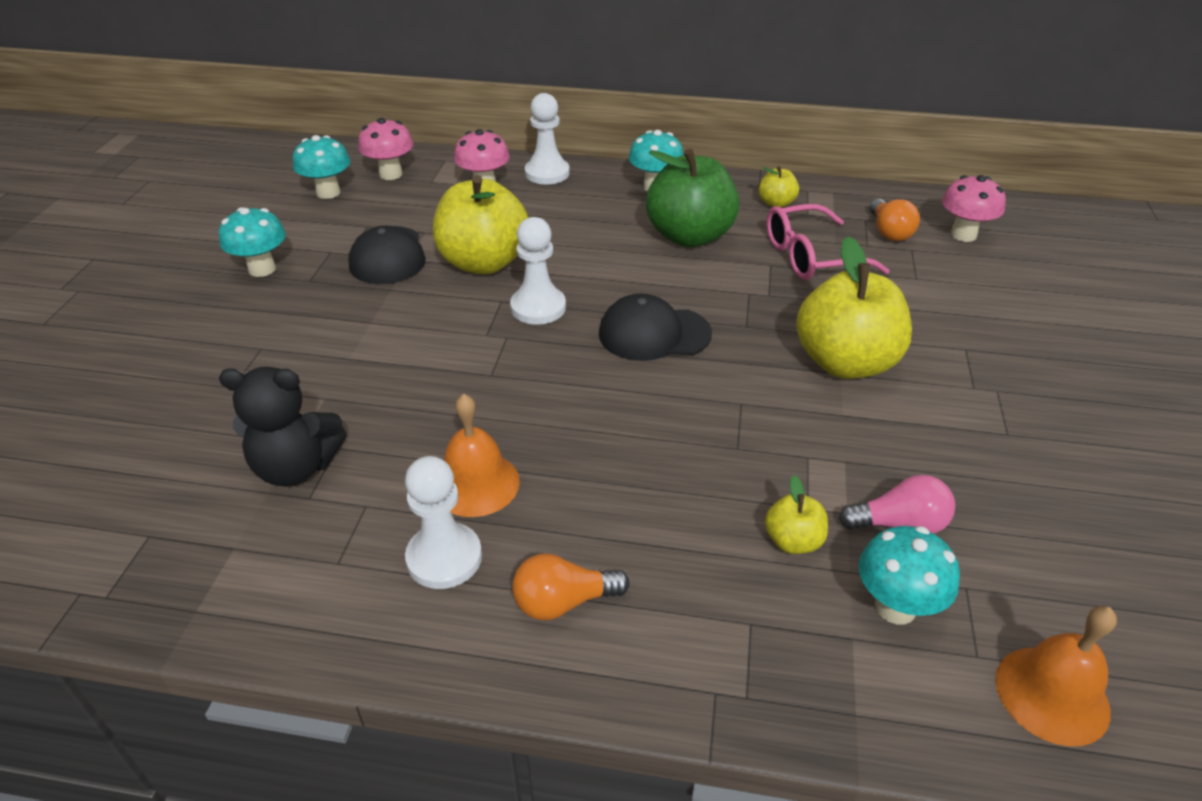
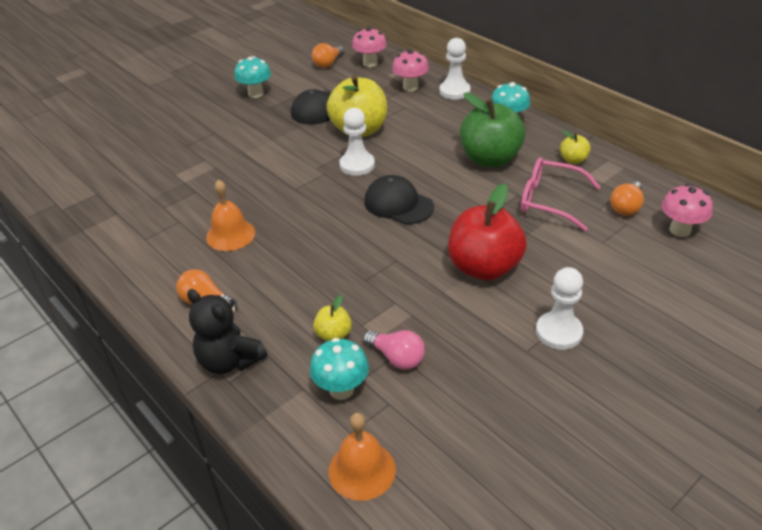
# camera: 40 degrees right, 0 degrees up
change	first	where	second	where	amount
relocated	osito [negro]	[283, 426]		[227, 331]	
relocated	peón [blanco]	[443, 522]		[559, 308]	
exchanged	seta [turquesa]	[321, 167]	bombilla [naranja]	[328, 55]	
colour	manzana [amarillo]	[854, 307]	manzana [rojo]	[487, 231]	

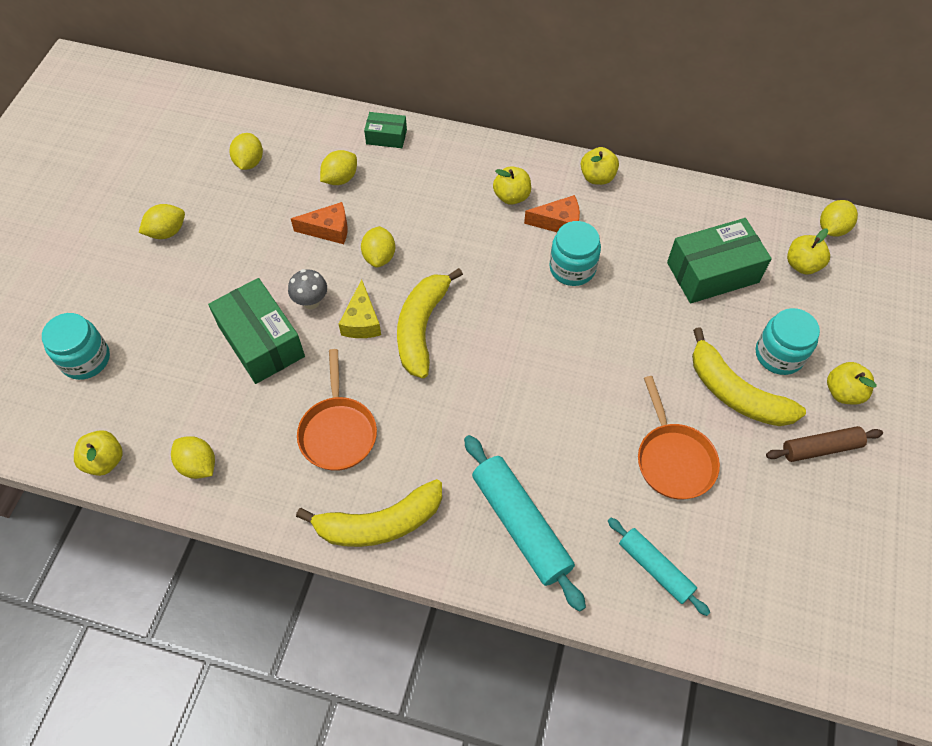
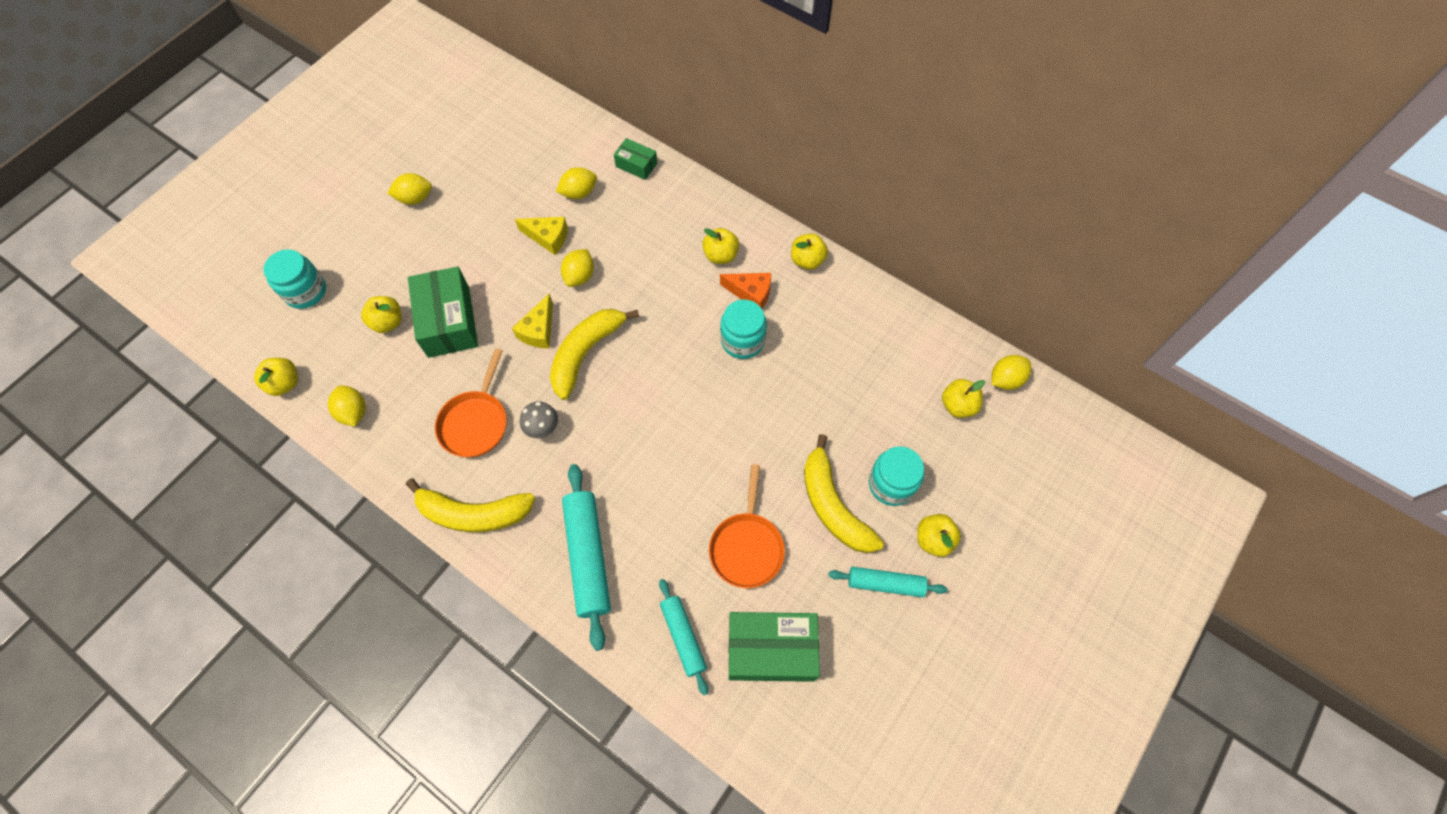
# camera: 20 degrees right, 5 degrees up
change	first	where	second	where	amount
missing	limón [amarillo]	[246, 151]			
appeared			manzana [amarillo]	[381, 314]	
relocated	seta [gris]	[307, 289]		[539, 419]	
relocated	caja [verde]	[719, 261]		[774, 647]	
colour	queso [naranja]	[319, 223]	queso [amarillo]	[541, 236]	
colour	rodillo [marrón]	[824, 444]	rodillo [turquesa]	[887, 582]	

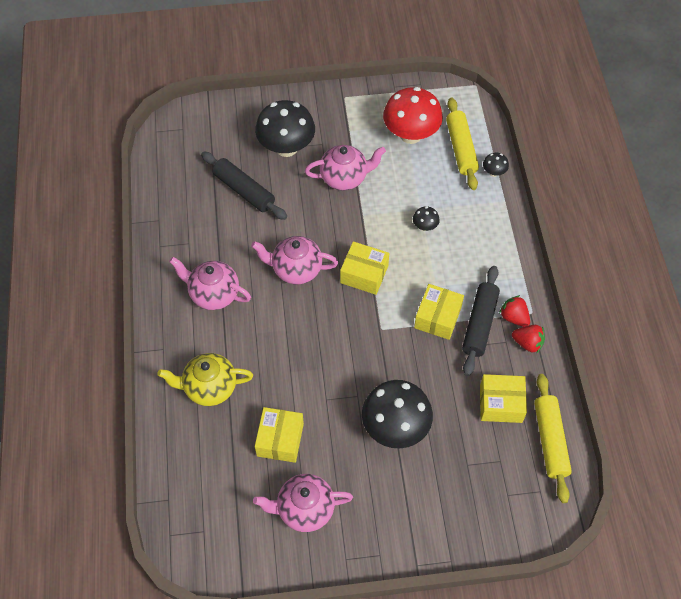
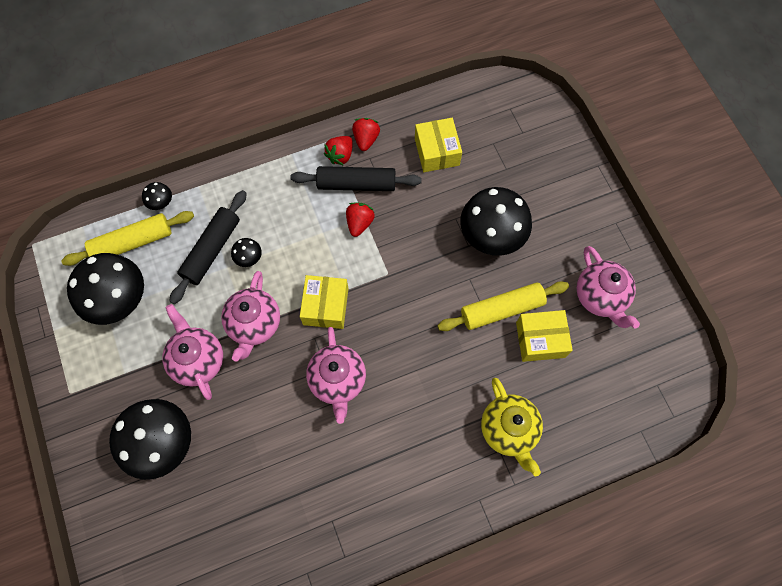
# camera: 105 degrees left, 10 degrees up
change	first	where	second	where	amount
relocated	tetera [rosa]	[210, 283]		[250, 316]	
relocated	rodillo [negro]	[244, 186]		[208, 247]	
relocated	rodillo [amarillo]	[553, 438]		[503, 306]	
exchanged	caja [amarillo]	[439, 312]	fresa [rojo]	[360, 219]	
colour	seta [rojo]	[413, 115]	seta [negro]	[105, 289]	

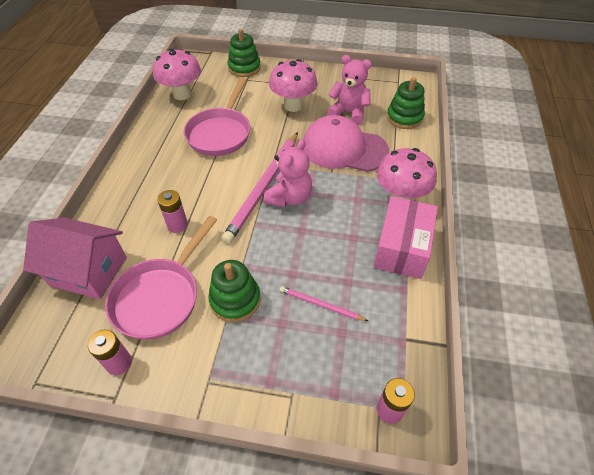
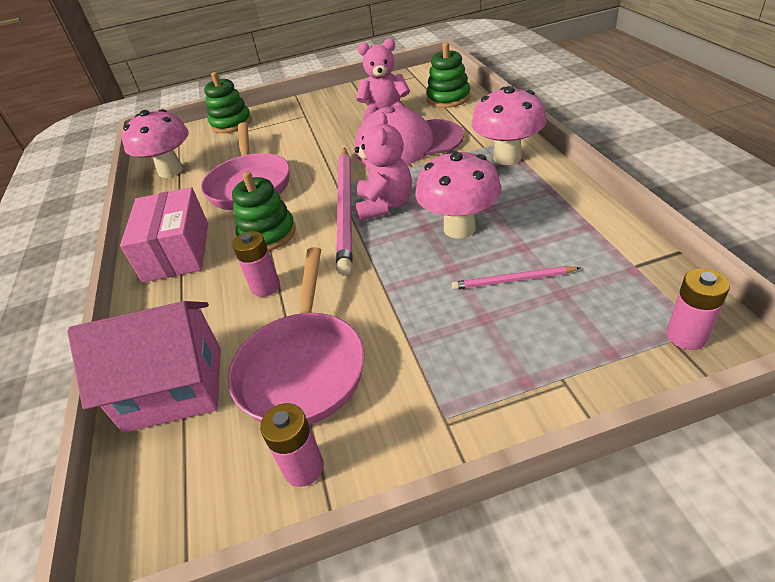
# camera: 20 degrees left, 10 degrees down
change	first	where	second	where	amount
relocated	juguete apilable [verde]	[234, 291]		[264, 211]	
relocated	seta [rosa]	[293, 85]		[458, 194]	
relocated	caja [rosa]	[406, 237]		[164, 235]	

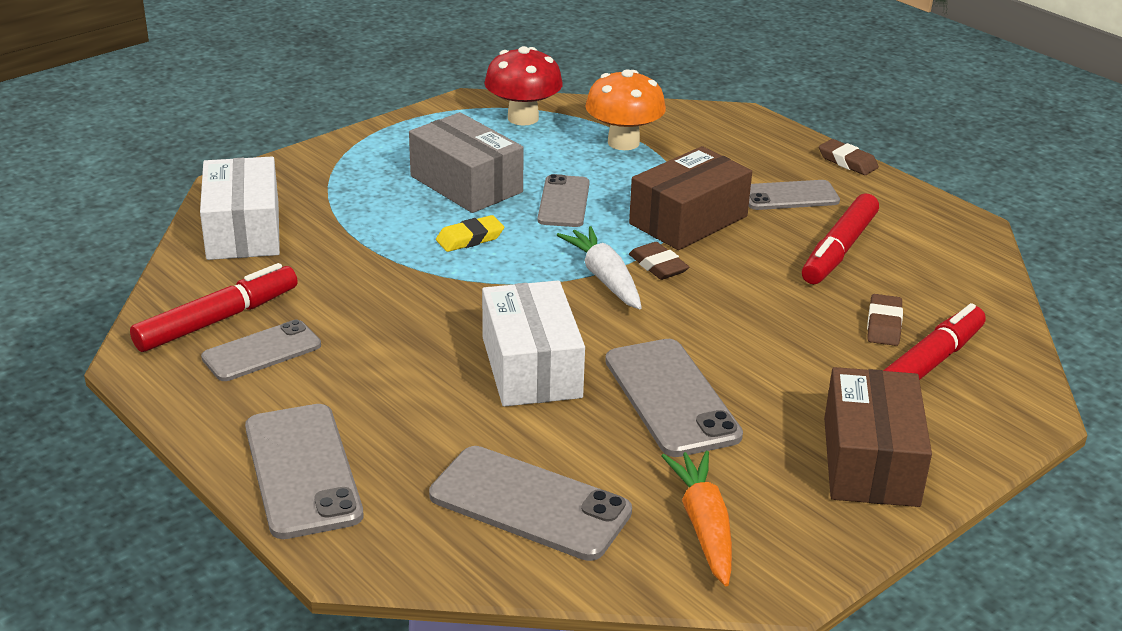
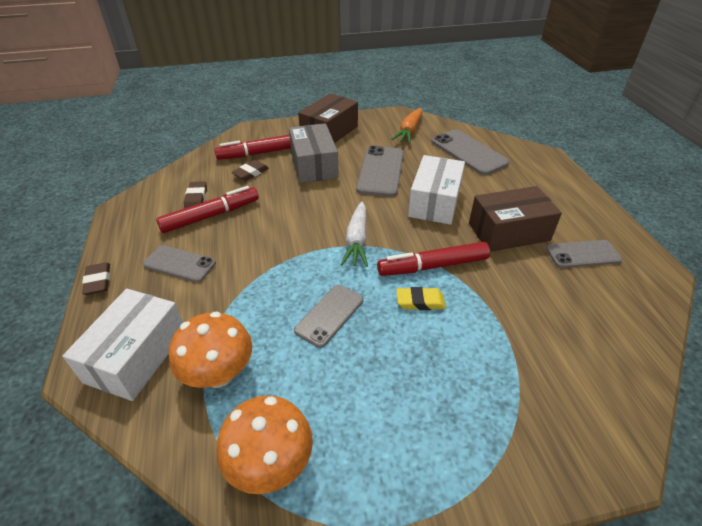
# camera: 150 degrees left, 10 degrees up
change	first	where	second	where	amount
missing	móvil [gris]	[304, 471]			
relocated	rotulador [rojo]	[214, 307]		[433, 259]	
relocated	caja [blanco]	[240, 208]		[123, 345]	
relocated	caja [gris]	[466, 162]		[314, 153]	
relocated	caja [marrón]	[690, 198]		[515, 219]	
relocated	goma de borrar [marrón]	[659, 261]		[195, 195]	
colour	seta [rojo]	[523, 85]	seta [naranja]	[265, 444]	

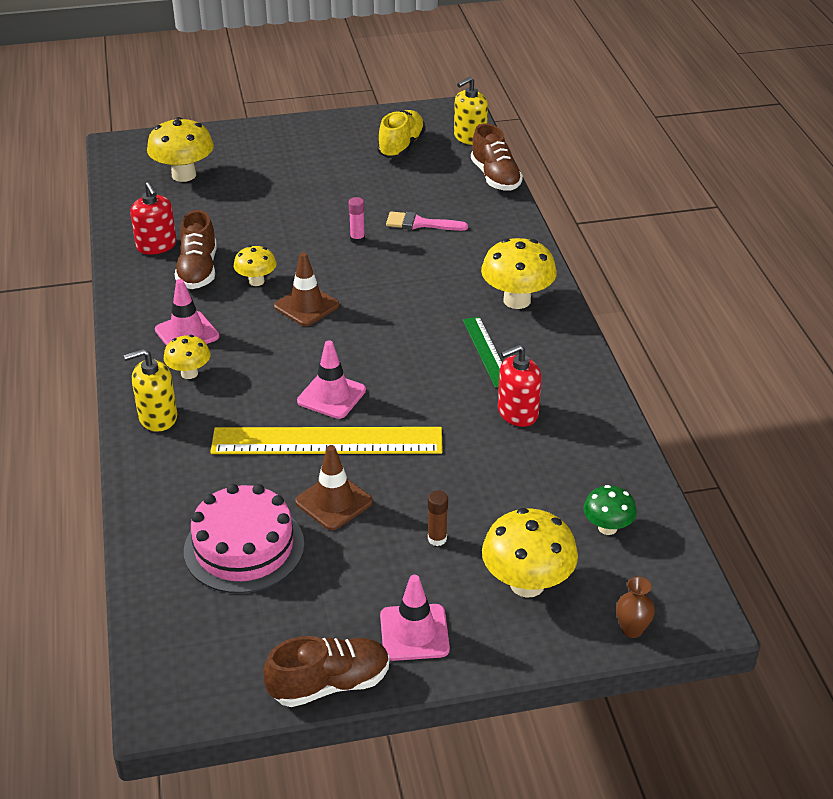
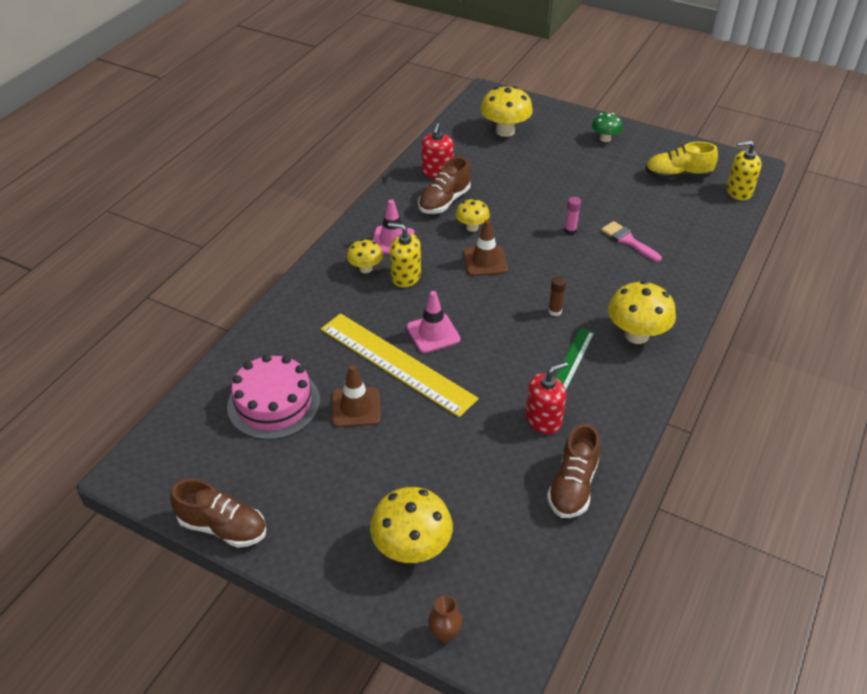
# camera: 40 degrees right, 5 degrees up
change	first	where	second	where	amount
missing	cono de tráfico [rosa]	[415, 618]			
relocated	dispensador de jabón [amarillo]	[150, 390]		[404, 254]	
relocated	barra de pegamento [marrón]	[438, 518]		[557, 296]	
relocated	zapato [marrón]	[497, 157]		[573, 471]	
relocated	seta [verde]	[610, 510]		[607, 127]	
spun	zapato [amarillo]	[401, 134]		[681, 160]	150 degrees counterclockwise
spun	dispensador de jabón [rojo]	[520, 386]		[547, 398]	135 degrees clockwise

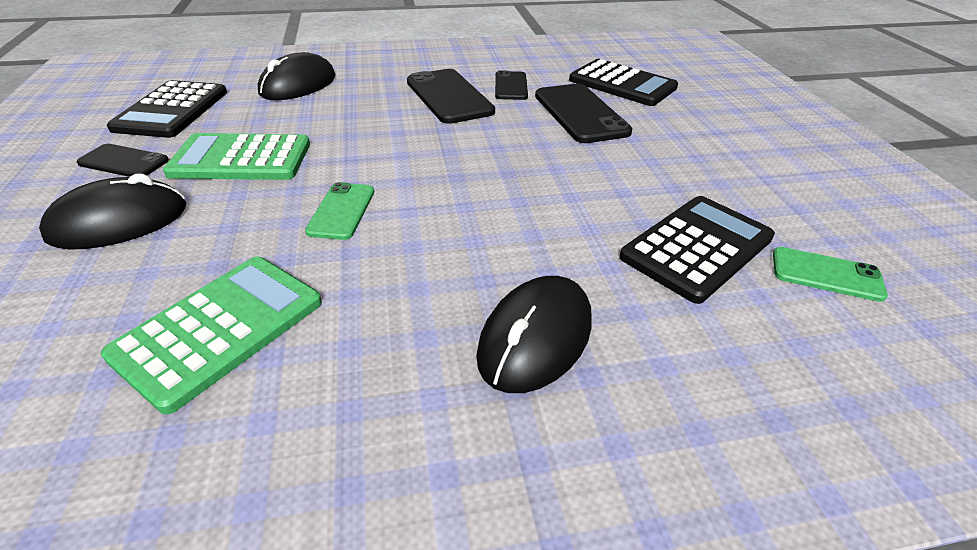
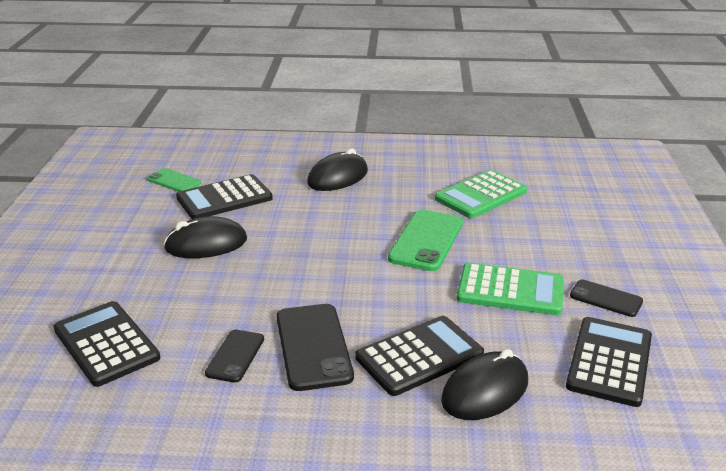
# camera: 165 degrees left, 10 degrees down
change	first	where	second	where	amount
missing	móvil [negro]	[584, 113]			
appeared			calculadora [negro]	[419, 356]	
relocated	ratón [negro]	[112, 212]		[205, 237]	
size	móvil [verde]	[339, 211]		[425, 240]	x1.71

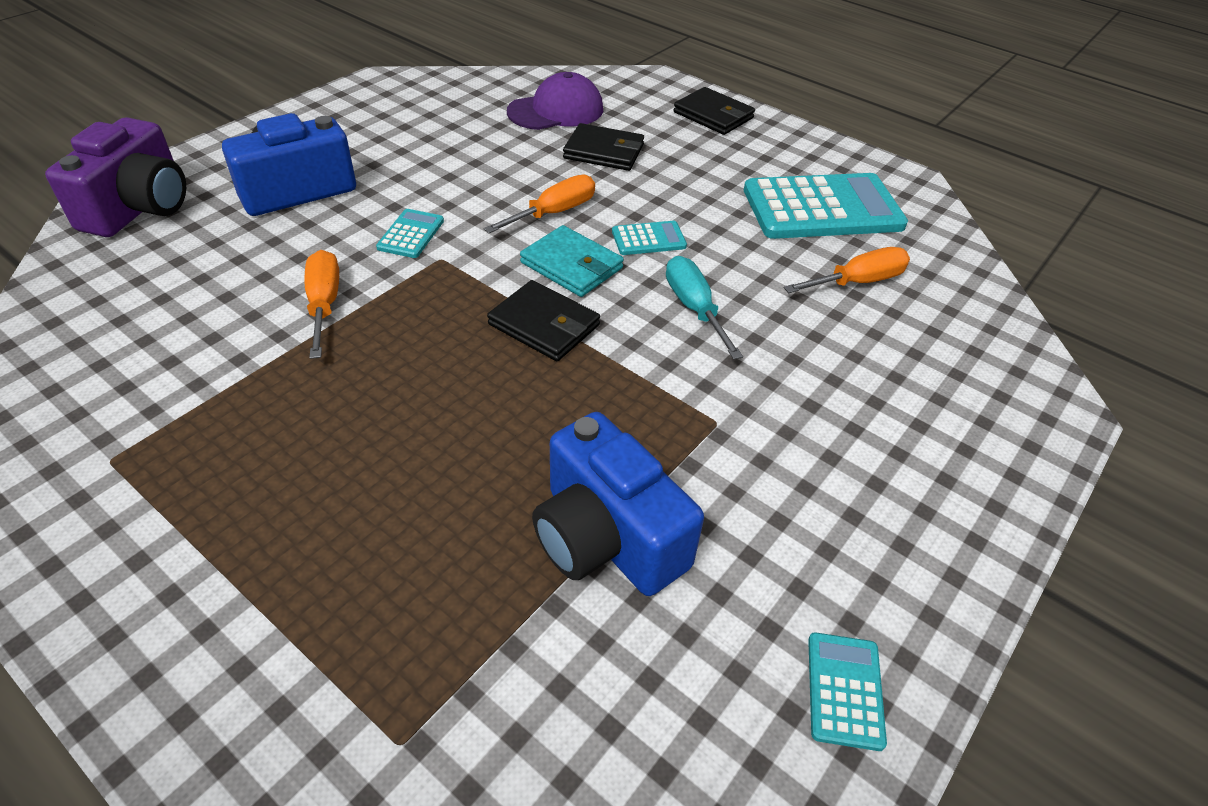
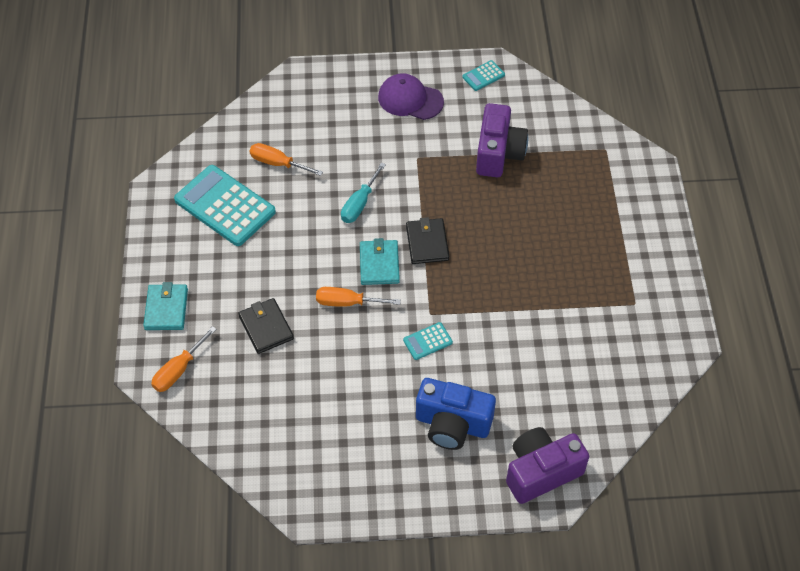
# camera: 130 degrees left, 10 degrees up
change	first	where	second	where	amount
missing	calculadora [turquesa]	[649, 238]			
relocated	destornillador [naranja]	[321, 304]		[184, 359]	
relocated	gorra [morado]	[555, 101]		[411, 96]	
colour	cámara [azul]	[618, 504]	cámara [morado]	[502, 140]	
colour	cartera [negro]	[714, 111]	cartera [turquesa]	[165, 306]	

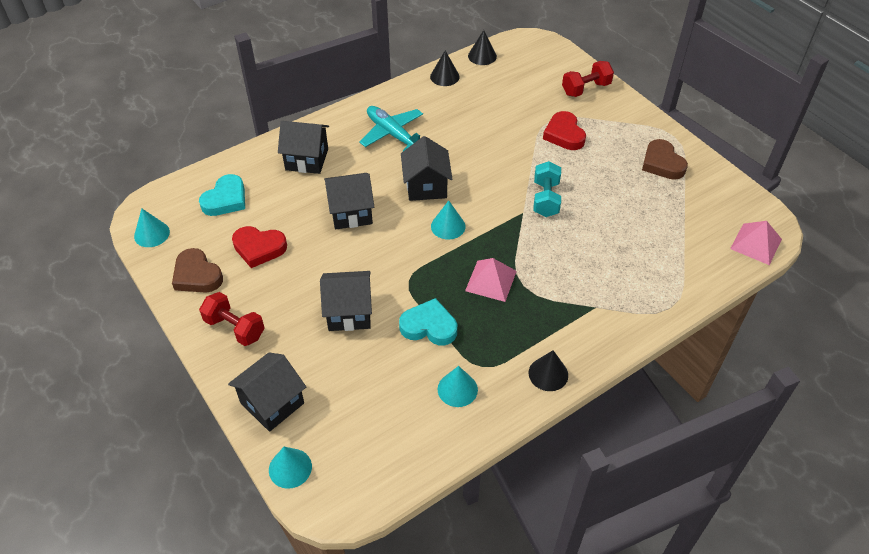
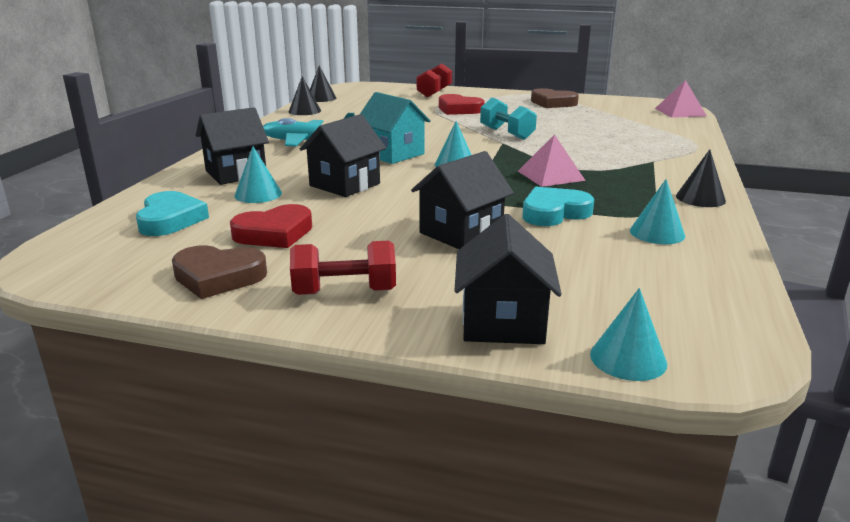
# camera: 40 degrees left, 25 degrees down
change	first	where	second	where	amount
relocated	cono [turquesa]	[152, 227]		[258, 174]	
colour	casa [negro]	[427, 168]	casa [turquesa]	[395, 128]	

